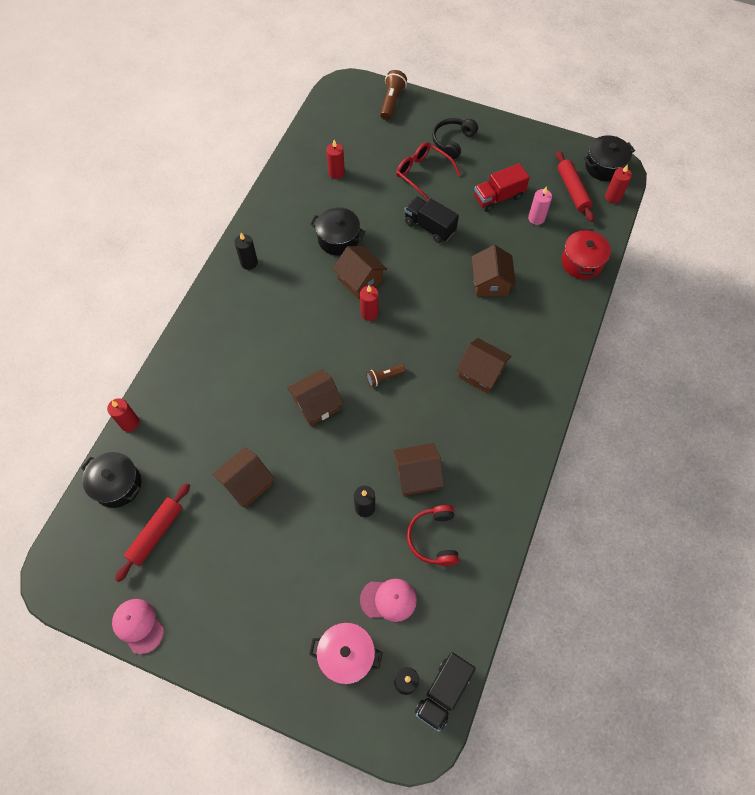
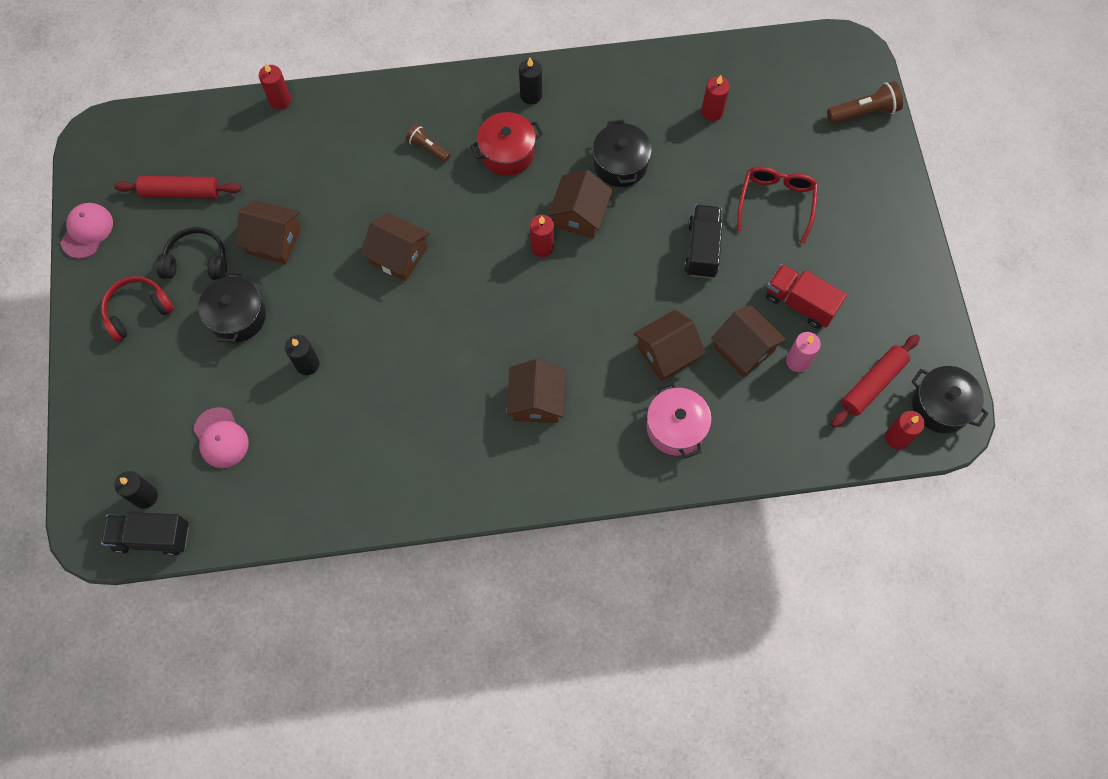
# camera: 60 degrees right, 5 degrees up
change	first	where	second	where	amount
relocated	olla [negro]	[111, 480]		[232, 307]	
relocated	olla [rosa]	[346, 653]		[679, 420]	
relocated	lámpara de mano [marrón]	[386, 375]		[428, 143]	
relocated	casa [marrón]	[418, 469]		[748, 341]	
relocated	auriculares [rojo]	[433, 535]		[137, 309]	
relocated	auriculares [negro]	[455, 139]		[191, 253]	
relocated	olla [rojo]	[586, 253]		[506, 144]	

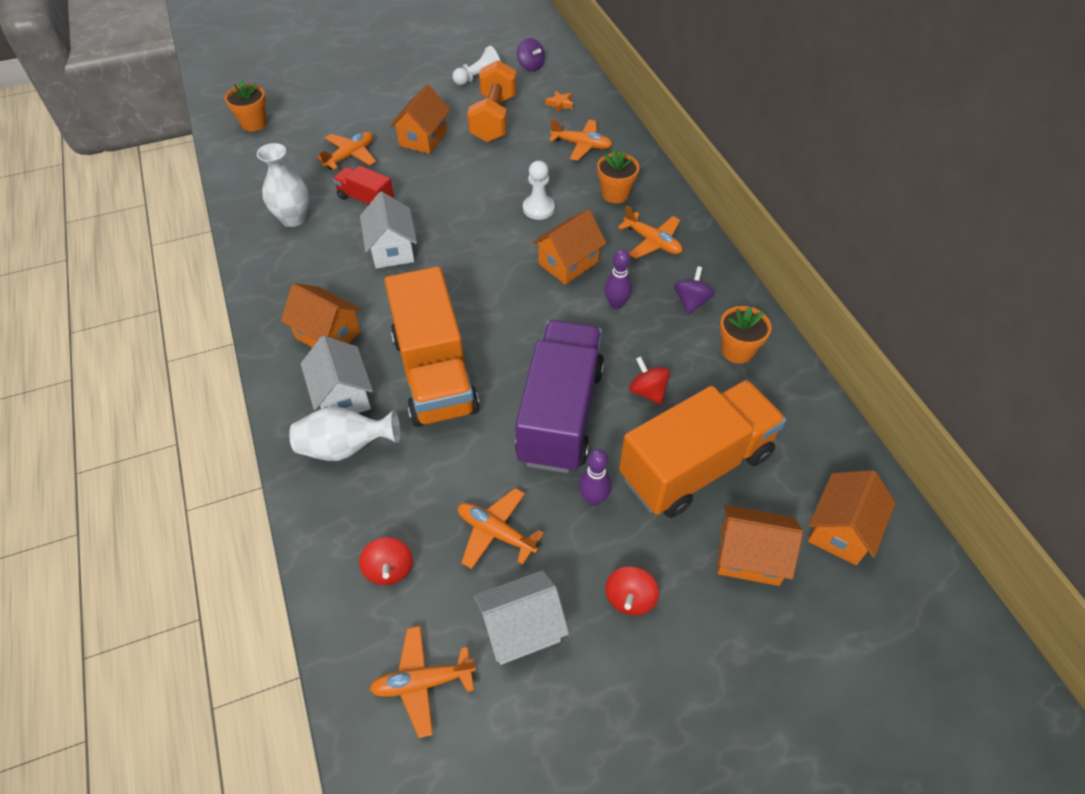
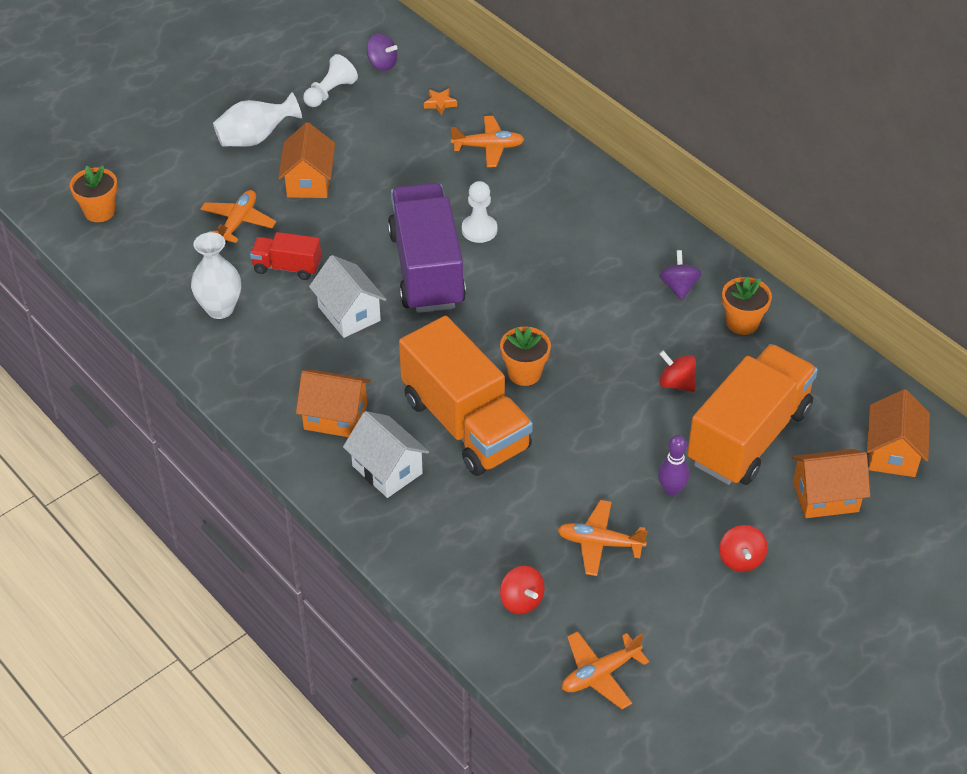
# camera: 20 degrees left, 5 degrees down
change	first	where	second	where	amount
missing	mancuerna [naranja]	[492, 101]			
missing	casa [blanco]	[521, 617]			
missing	casa [naranja]	[569, 247]			
missing	bolo [morado]	[618, 279]			
missing	avión [naranja]	[650, 232]			
relocated	florero [blanco]	[344, 433]		[257, 119]	
relocated	camión [morado]	[559, 396]		[427, 248]	
relocated	maceta [naranja]	[618, 176]		[525, 356]	

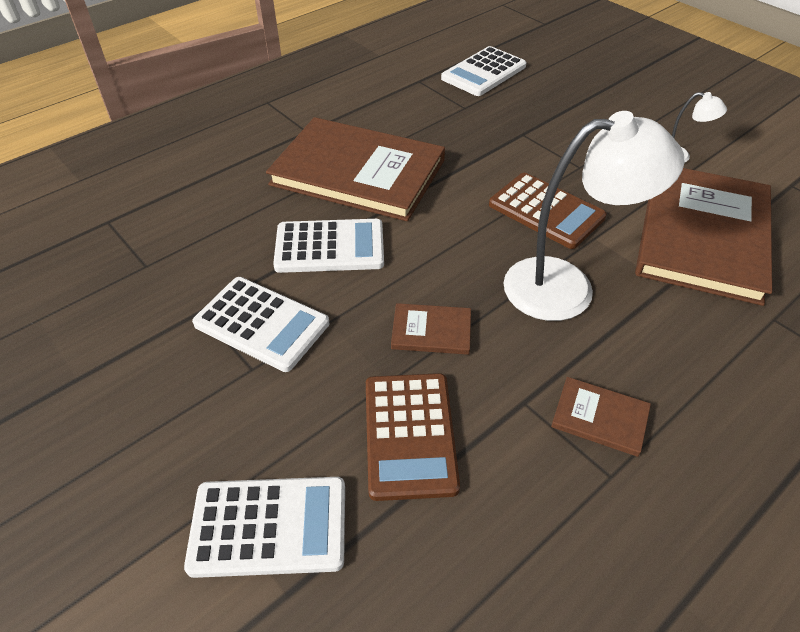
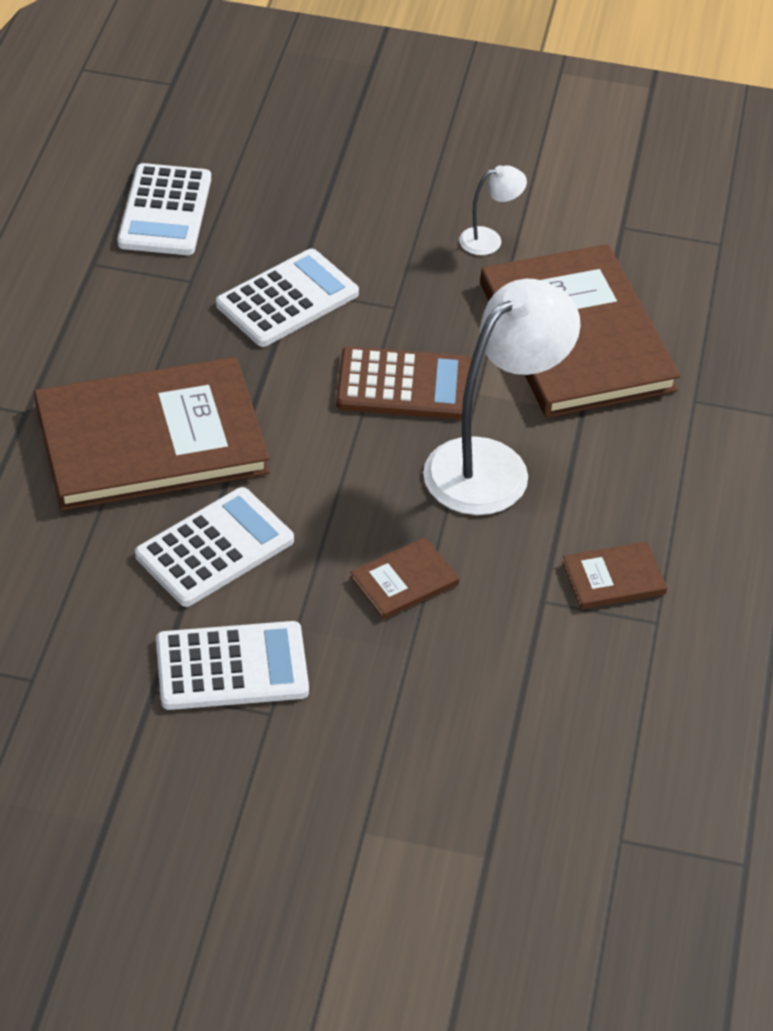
# camera: 40 degrees left, 0 degrees up
change	first	where	second	where	amount
missing	calculadora [marrón]	[413, 437]			
relocated	calculadora [blanco]	[264, 527]		[287, 298]	

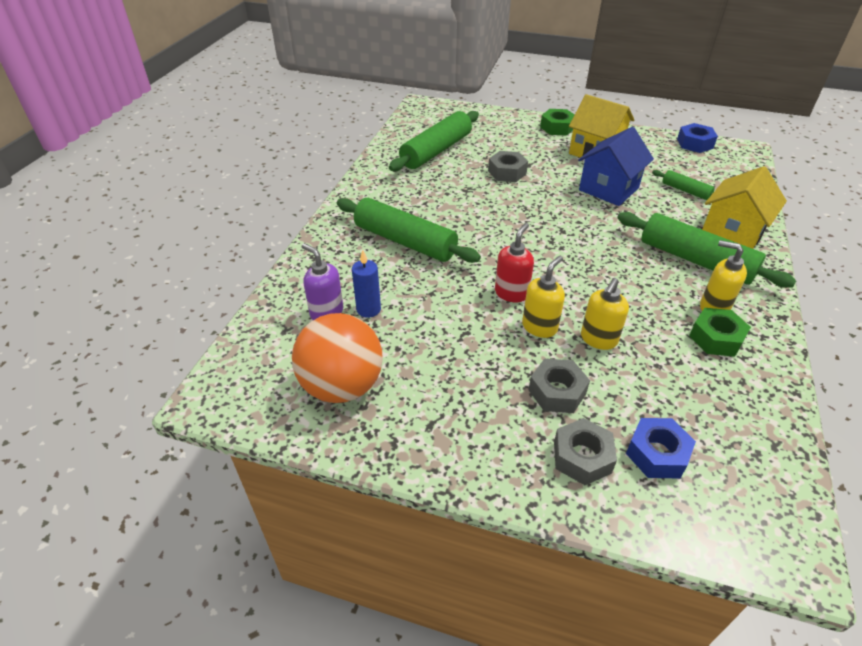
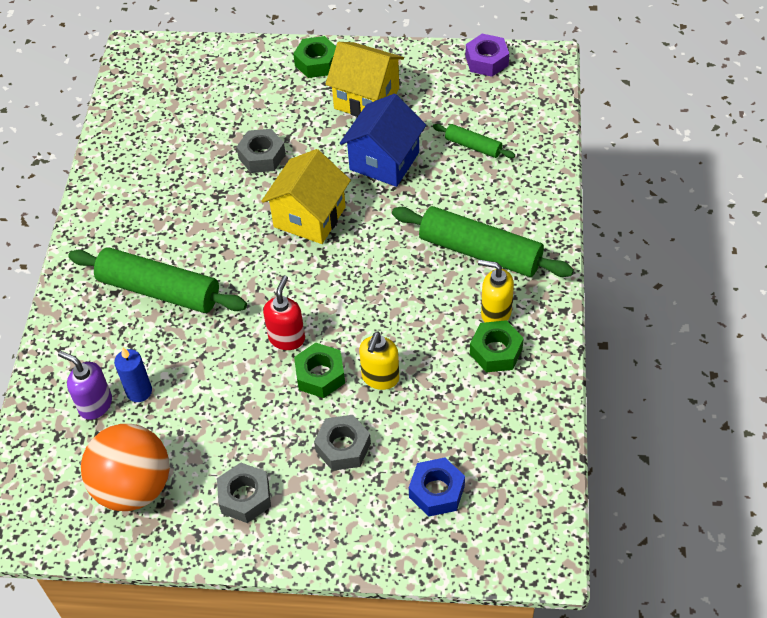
# camera: 10 degrees left, 10 degrees up
change	first	where	second	where	amount
missing	rodillo [verde]	[434, 141]			
relocated	tuerca [gris]	[585, 451]		[244, 492]	
relocated	casa [amarillo]	[744, 207]		[306, 196]	
exchanged	dispensador de jabón [amarillo]	[543, 297]	tuerca [verde]	[319, 370]	
colour	tuerca [azul]	[697, 138]	tuerca [morado]	[487, 55]	

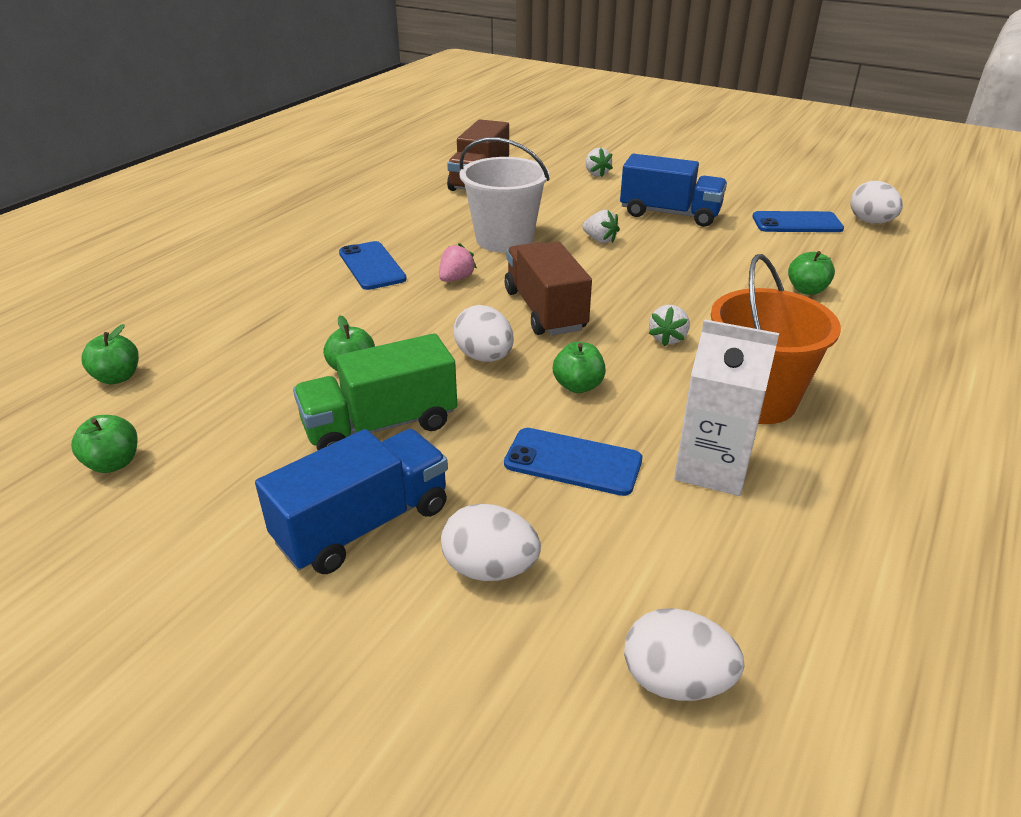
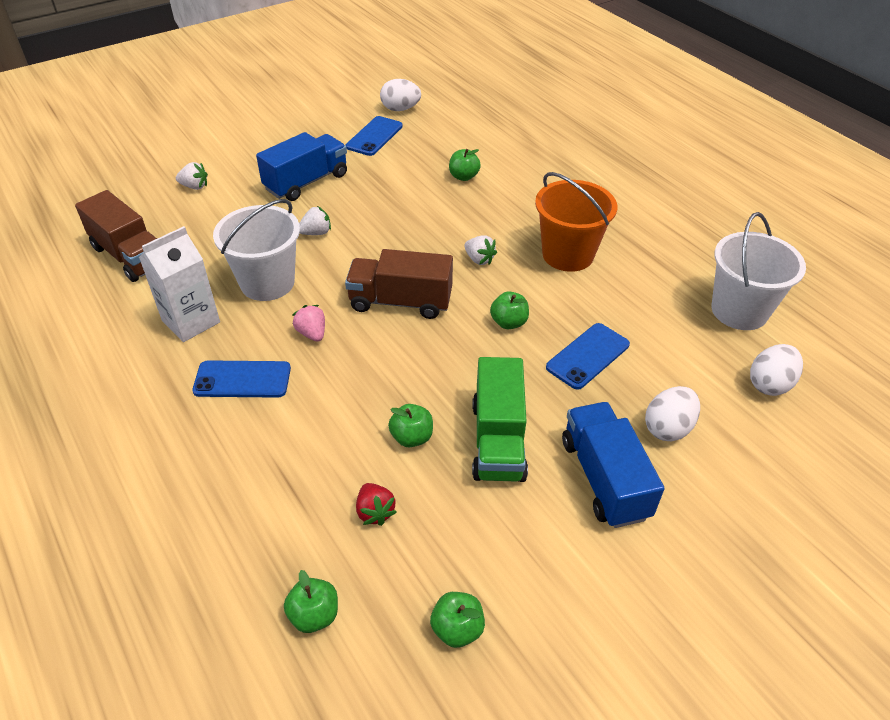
# camera: 65 degrees left, 10 degrees up
change	first	where	second	where	amount
missing	huevo [blanco]	[484, 333]			
appeared			fresa [rojo]	[376, 504]	
appeared			balde [blanco]	[758, 271]	
relocated	cartón de leche [blanco]	[726, 407]		[179, 284]	

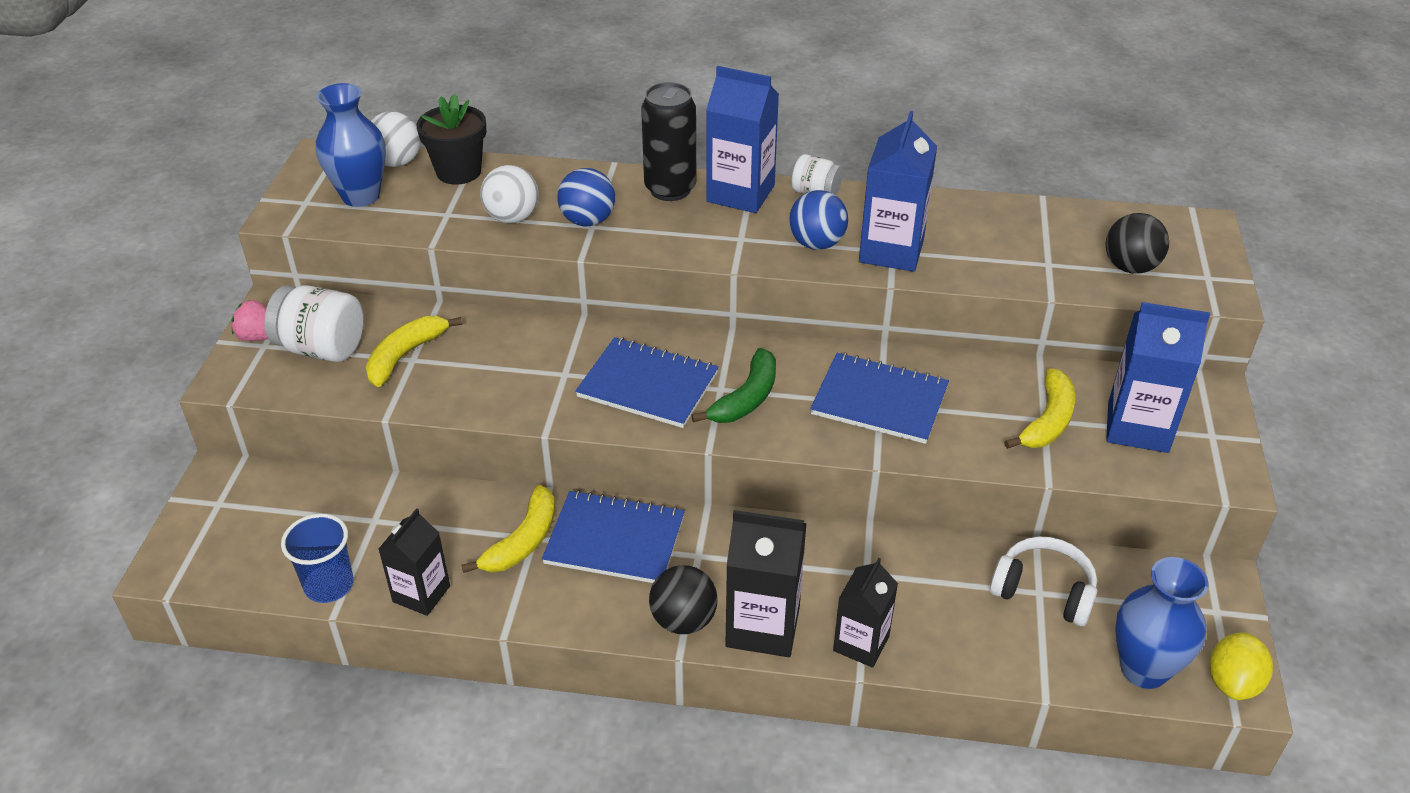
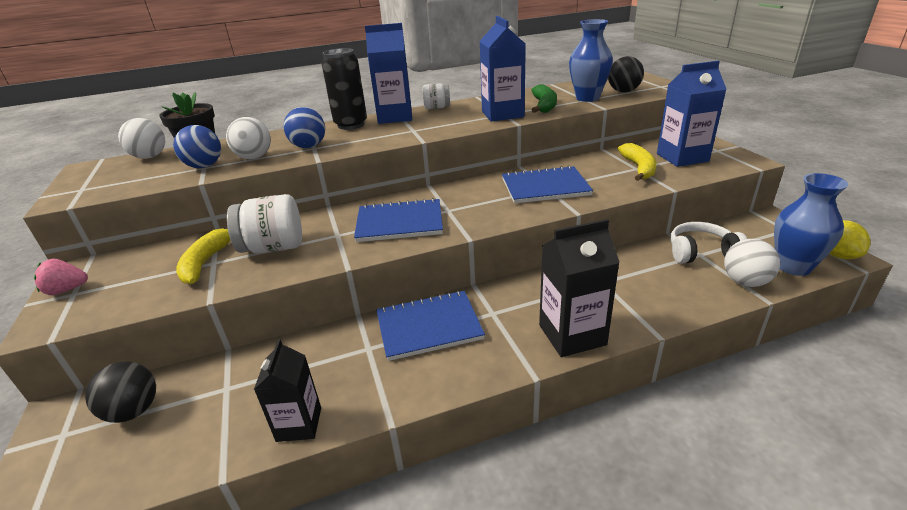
# camera: 25 degrees left, 10 degrees down
change	first	where	second	where	amount
missing	vaso [azul]	[317, 558]			
missing	plátano [amarillo]	[508, 529]			
missing	cartón de leche [negro]	[865, 613]			
appeared			pelota [blanco]	[752, 263]	
relocated	tarro [blanco]	[314, 323]		[264, 224]	
relocated	florero [azul]	[350, 145]		[591, 60]	
relocated	pelota [negro]	[683, 599]		[120, 392]	
relocated	plátano [verde]	[733, 385]		[544, 98]	
relocated	pelota [azul]	[818, 220]		[197, 146]	

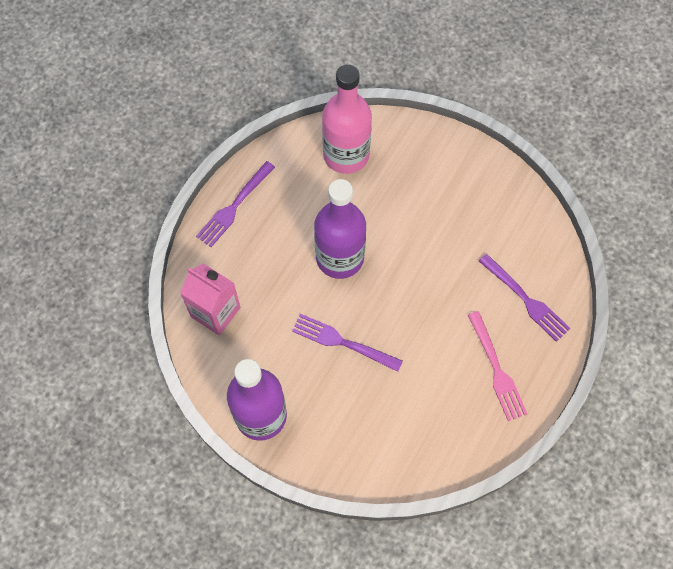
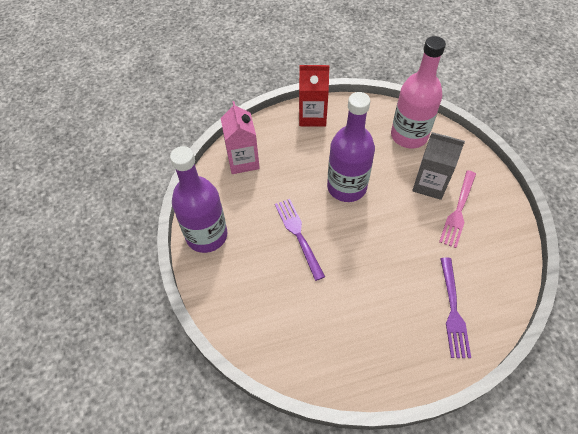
# camera: 45 degrees right, 10 degrees down
change	first	where	second	where	amount
appeared			cartón de leche [gris]	[438, 166]	
relocated	tenedor [rosa]	[497, 366]		[457, 209]	
exchanged	tenedor [morado]	[235, 204]	cartón de leche [rojo]	[314, 96]	

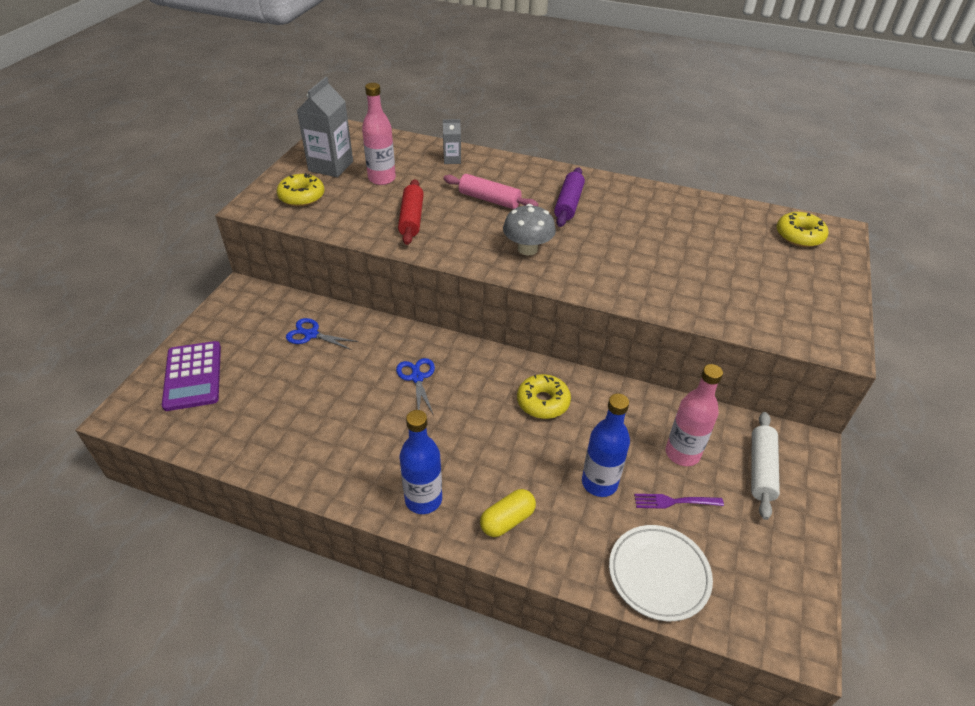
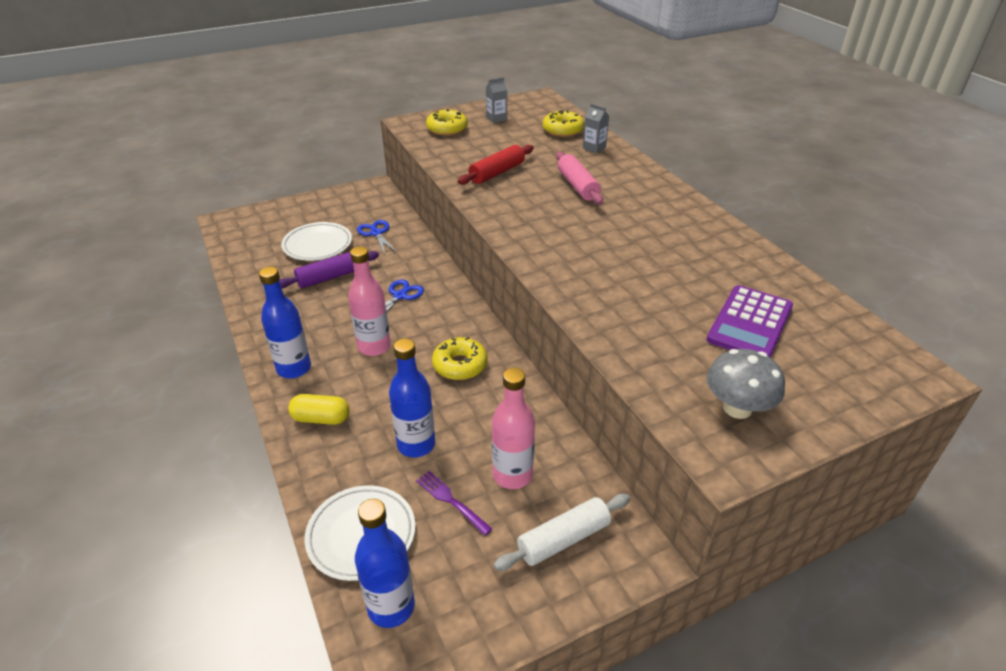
# camera: 45 degrees right, 5 degrees down
change	first	where	second	where	amount
appeared			plato [blanco]	[316, 241]	
appeared			botella [azul]	[385, 563]	
relocated	calculadora [morado]	[191, 376]		[750, 321]	
relocated	botella [rosa]	[379, 134]		[369, 301]	
relocated	seta [gris]	[529, 229]		[746, 384]	
relocated	rodillo [morado]	[569, 197]		[329, 270]	
relocated	rosquilla [amarillo]	[802, 229]		[563, 124]	
size	cartón de leche [gris]	[325, 127]		[496, 100]	x0.52

